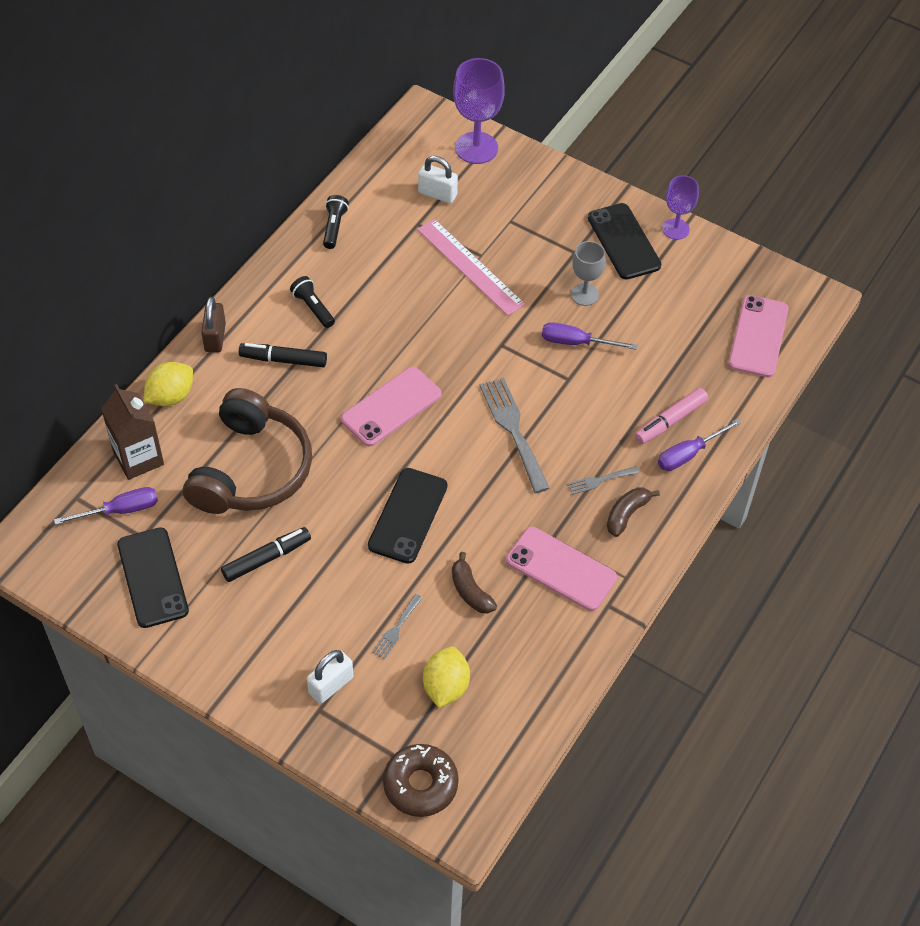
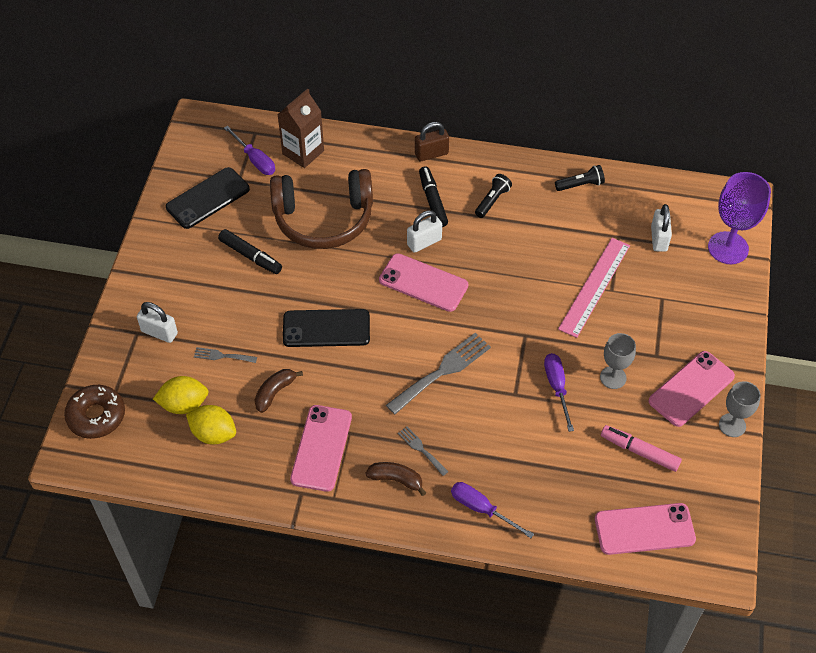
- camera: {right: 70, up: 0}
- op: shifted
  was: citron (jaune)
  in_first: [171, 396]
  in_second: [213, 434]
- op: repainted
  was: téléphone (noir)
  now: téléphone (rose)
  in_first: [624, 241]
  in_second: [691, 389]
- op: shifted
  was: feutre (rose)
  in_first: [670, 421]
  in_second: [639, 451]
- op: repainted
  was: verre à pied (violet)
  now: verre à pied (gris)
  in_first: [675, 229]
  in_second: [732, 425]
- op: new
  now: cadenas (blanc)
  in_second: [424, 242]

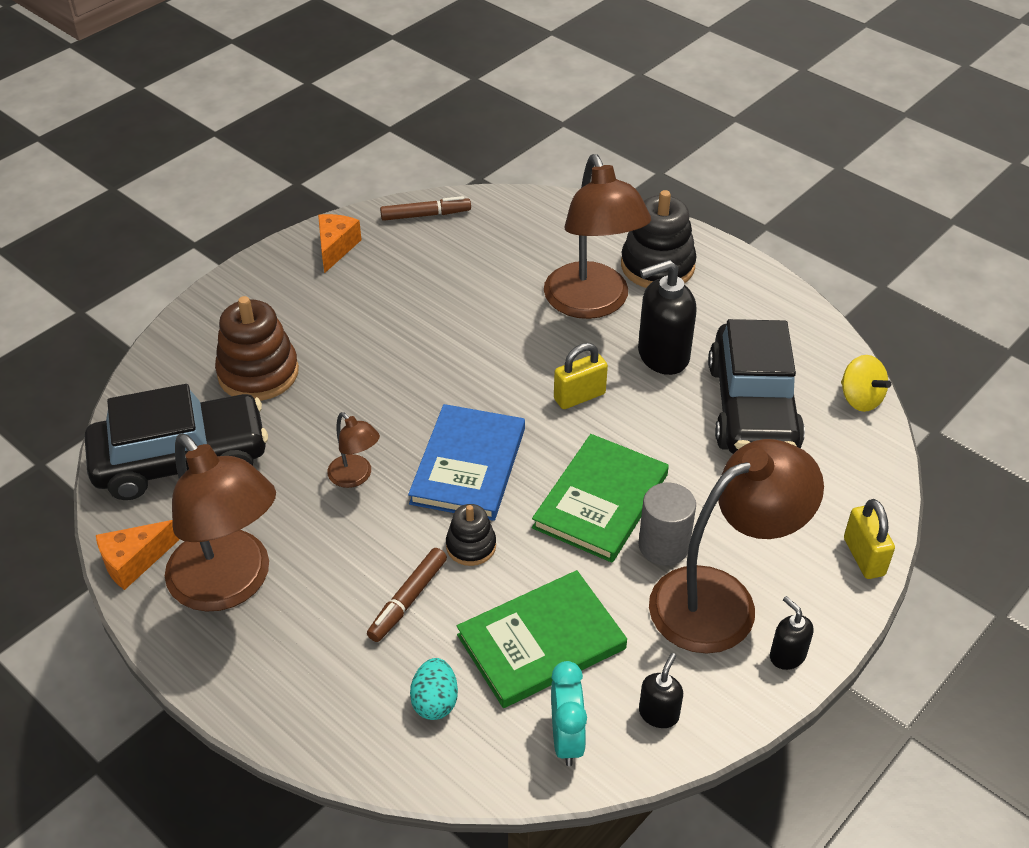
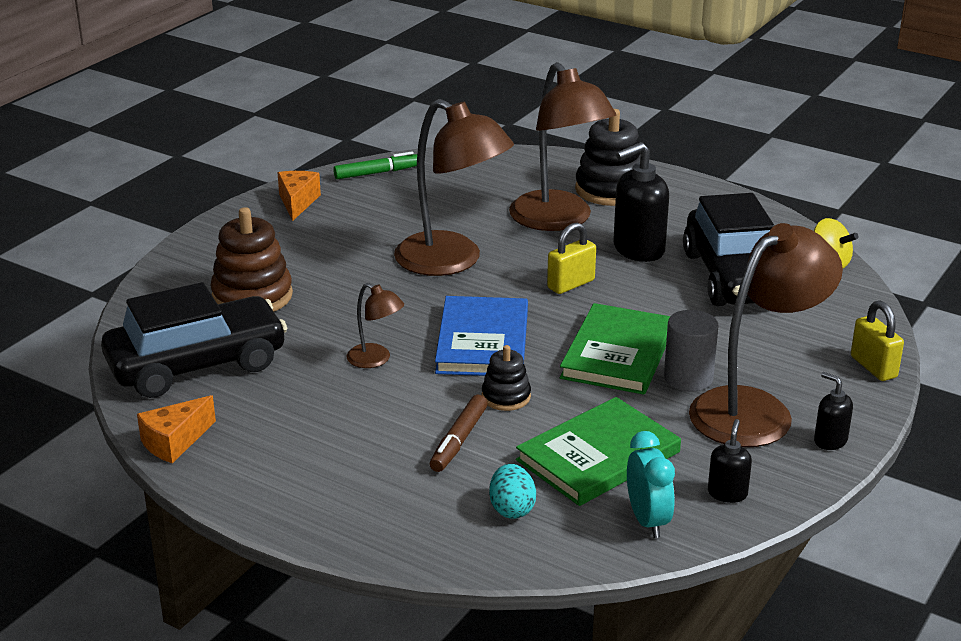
- camera: {right: -10, up: -15}
- op: shifted
  was: lampe (marron)
  in_first: [230, 585]
  in_second: [452, 261]
- op: repainted
  was: feutre (marron)
  now: feutre (vert)
  in_first: [425, 215]
  in_second: [377, 173]

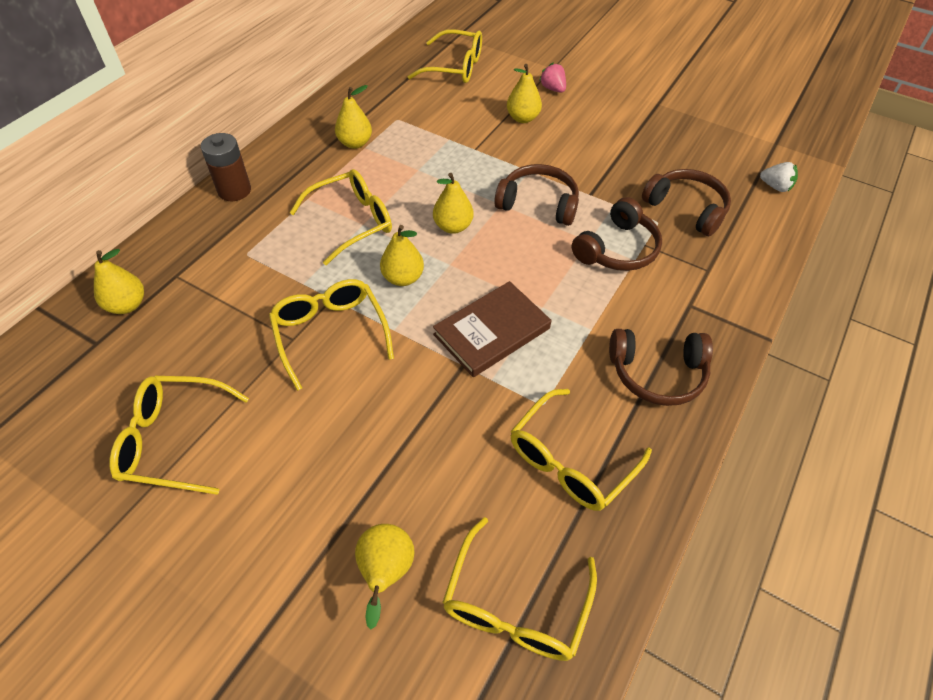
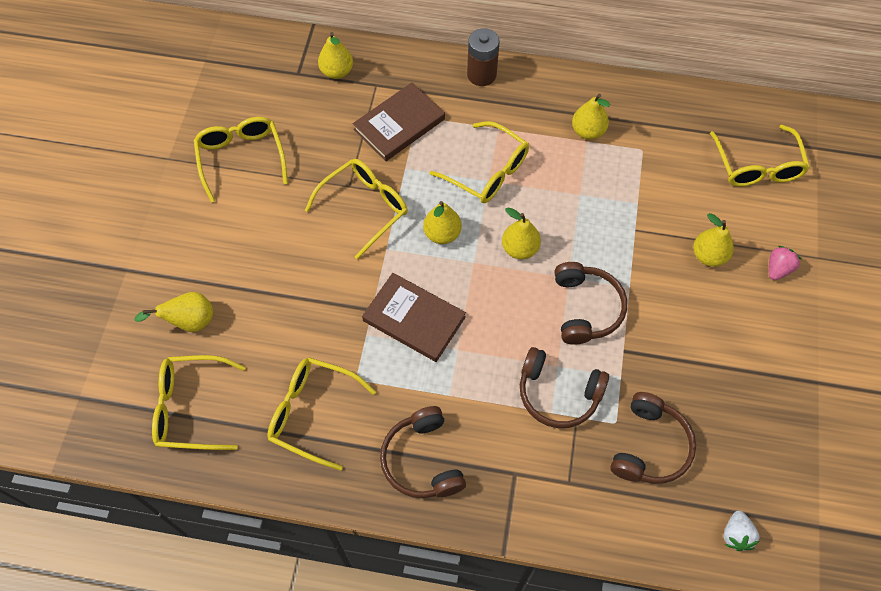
- camera: {right: 70, up: 10}
- op: new
  now: livre (marron)
  in_second: [399, 124]

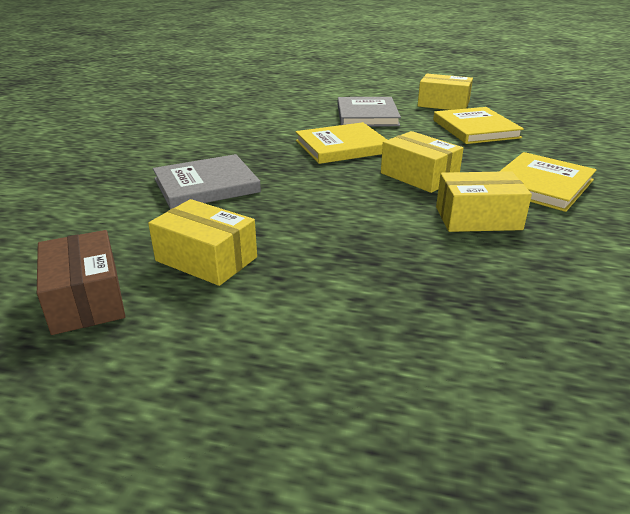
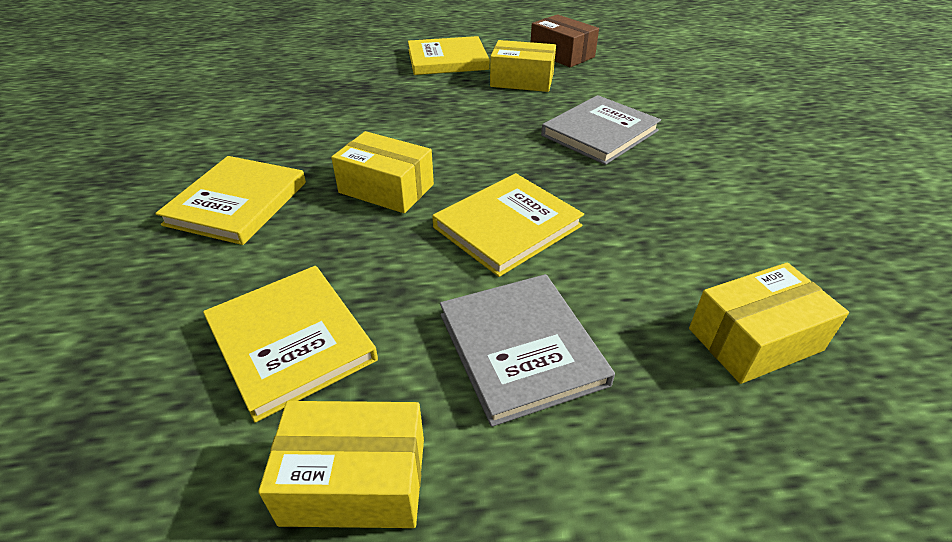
- camera: {right: 160, up: 10}
- op: shifted
  was: boîte (jaune)
  in_first: [478, 218]
  in_second: [755, 339]
- op: new
  now: livre (jaune)
  in_second: [447, 60]

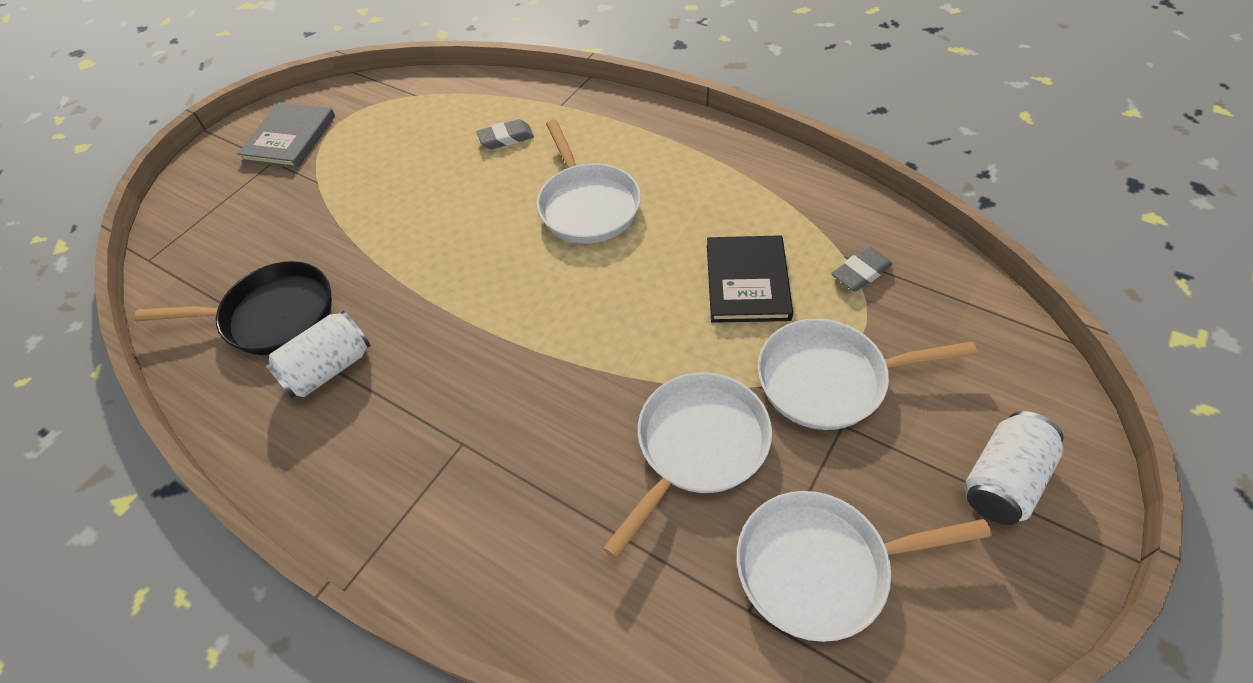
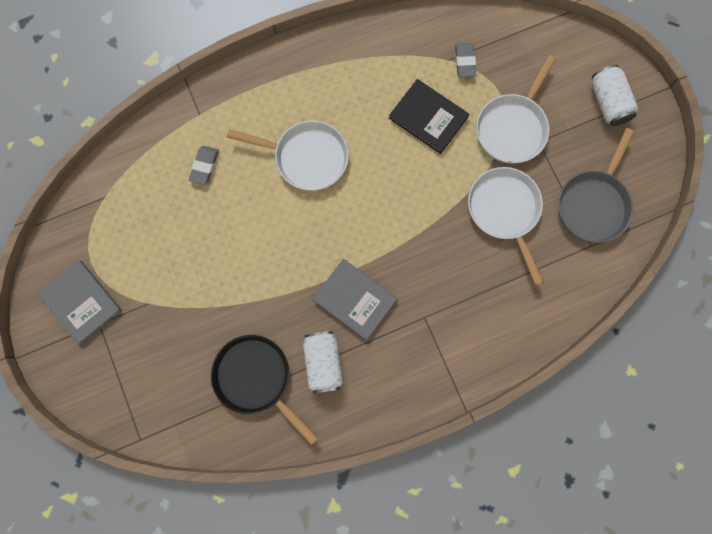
- camera: {right: -60, up: 25}
- op: rotated
  was: poêle (noir)
  in_first: [272, 316]
  in_second: [256, 378]
  clockwise: -75
- op: repainted
  was: poêle (blanc)
  now: poêle (gris)
  in_first: [821, 567]
  in_second: [593, 204]
- op: new
  now: livre (gris)
  in_second: [354, 300]

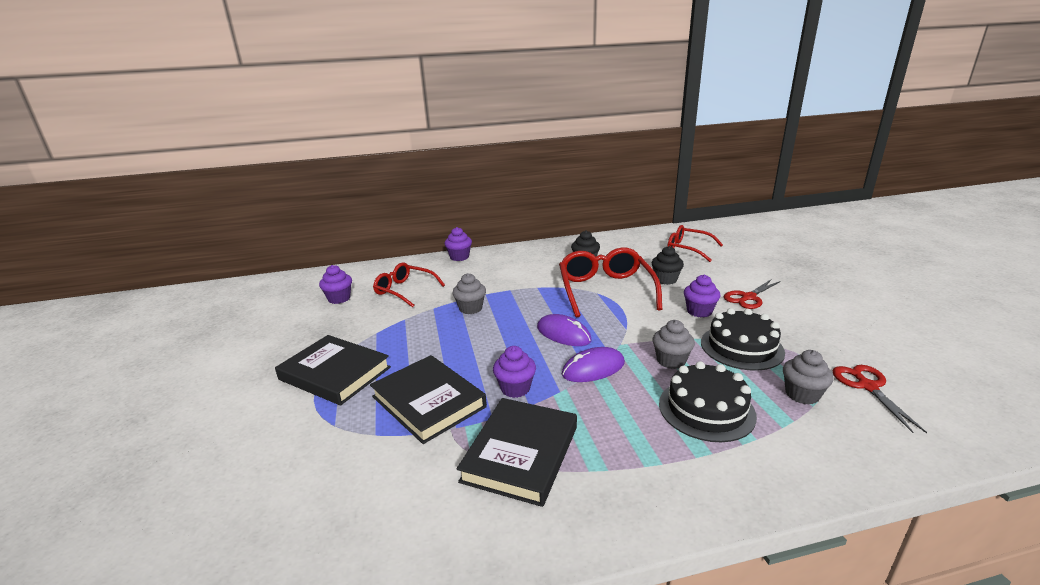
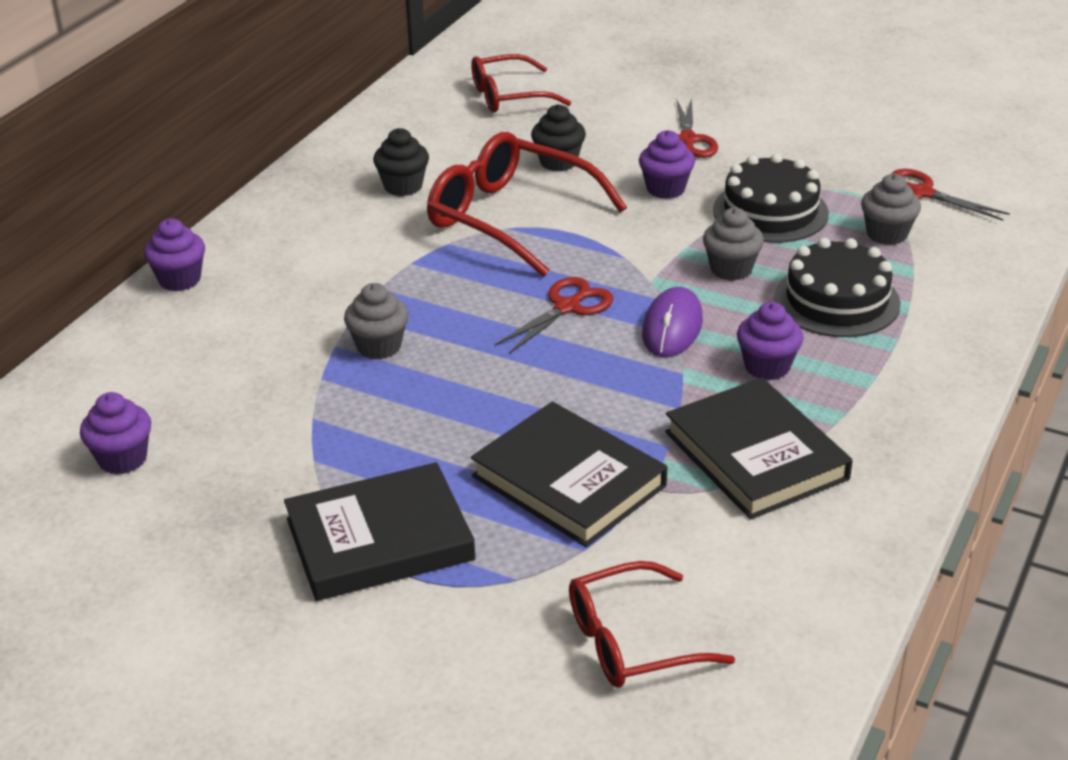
- camera: {right: -50, up: 10}
- op: rotated
  was: livre (noir)
  in_first: [428, 401]
  in_second: [569, 481]
  clockwise: 45
- op: shifted
  was: lunettes (rouge)
  in_first: [405, 290]
  in_second: [632, 641]
- op: shifted
  was: muffin (violet)
  in_first: [515, 388]
  in_second: [767, 367]
- op: swapped
  was: souris (violet)
  now: ciseaux (rouge)
  in_first: [563, 334]
  in_second: [567, 307]

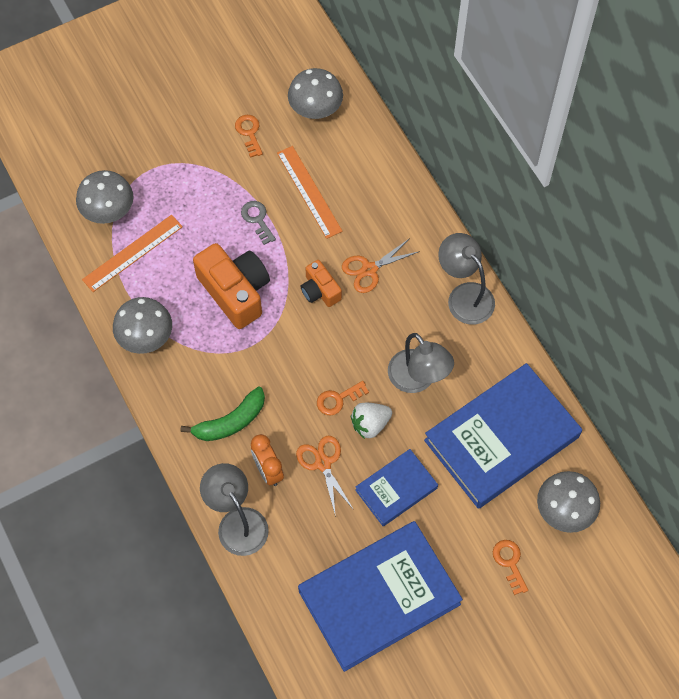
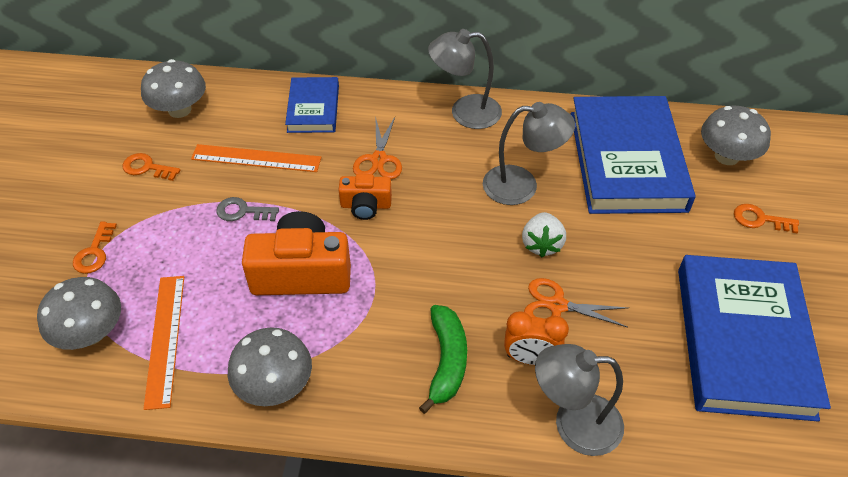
- camera: {right: -55, up: -15}
- op: shifted
  was: clé (orange)
  in_first: [338, 399]
  in_second: [94, 252]
- op: shifted
  was: livre (bleu)
  in_first: [396, 489]
  in_second: [313, 108]

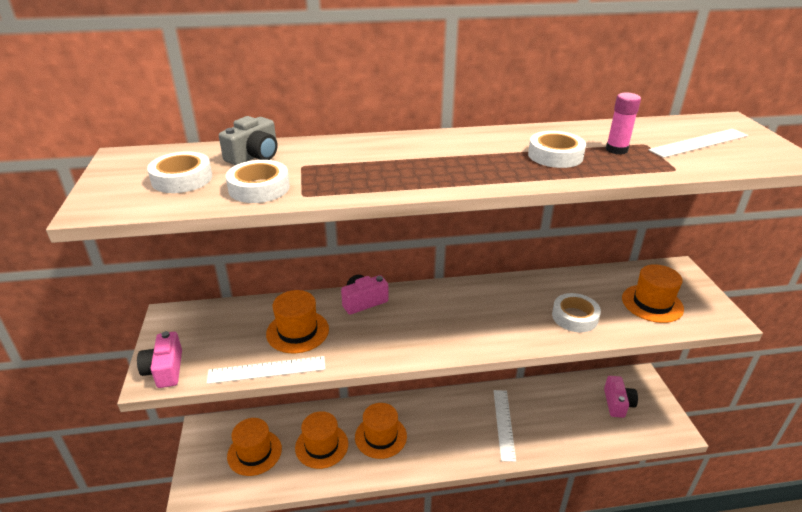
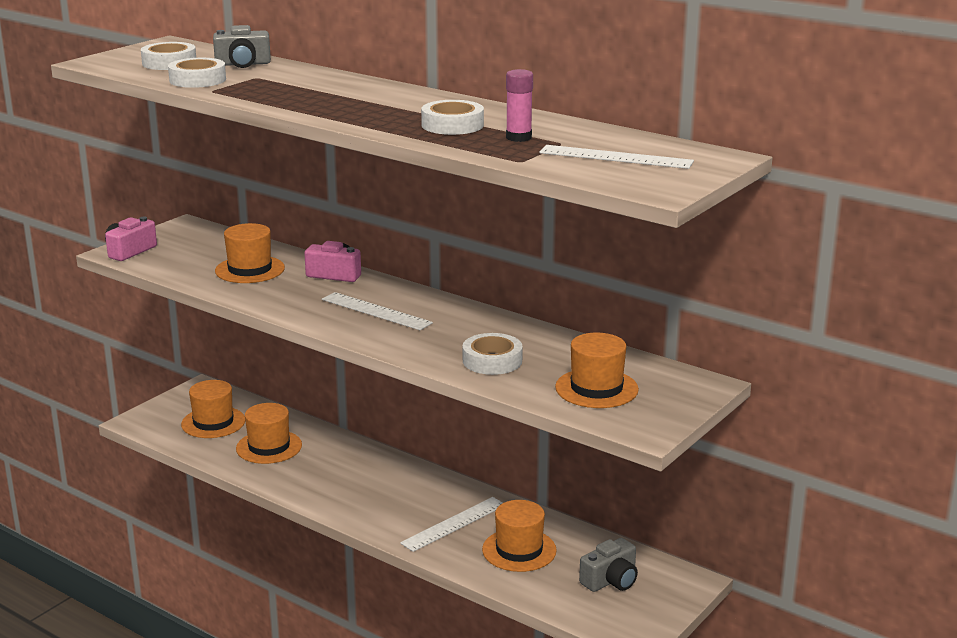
- camera: {right: 45, up: -10}
- op: shifted
  was: règle (blanc)
  in_first: [267, 370]
  in_second: [376, 311]
- op: shifted
  was: chapeau (orange)
  in_first: [380, 436]
  in_second: [519, 550]
- op: repainted
  was: appareil photo (rose)
  now: appareil photo (gris)
  in_first: [617, 403]
  in_second: [610, 580]

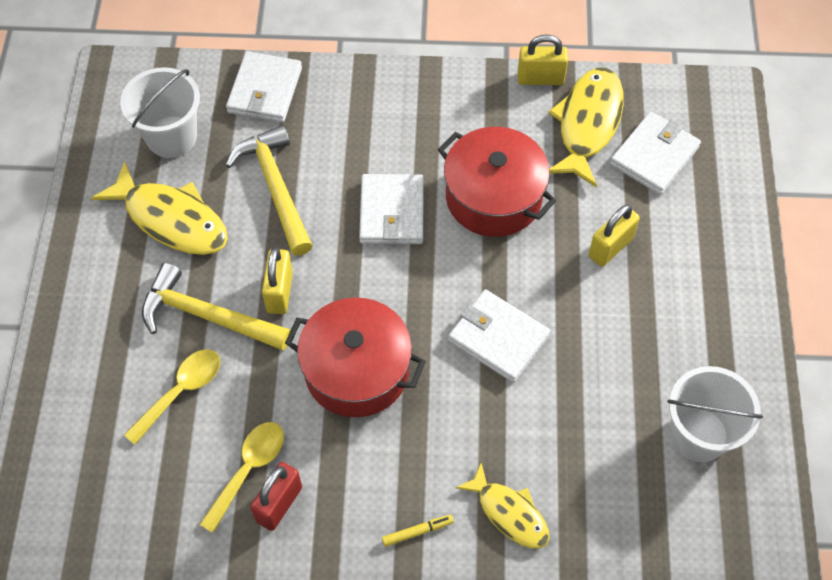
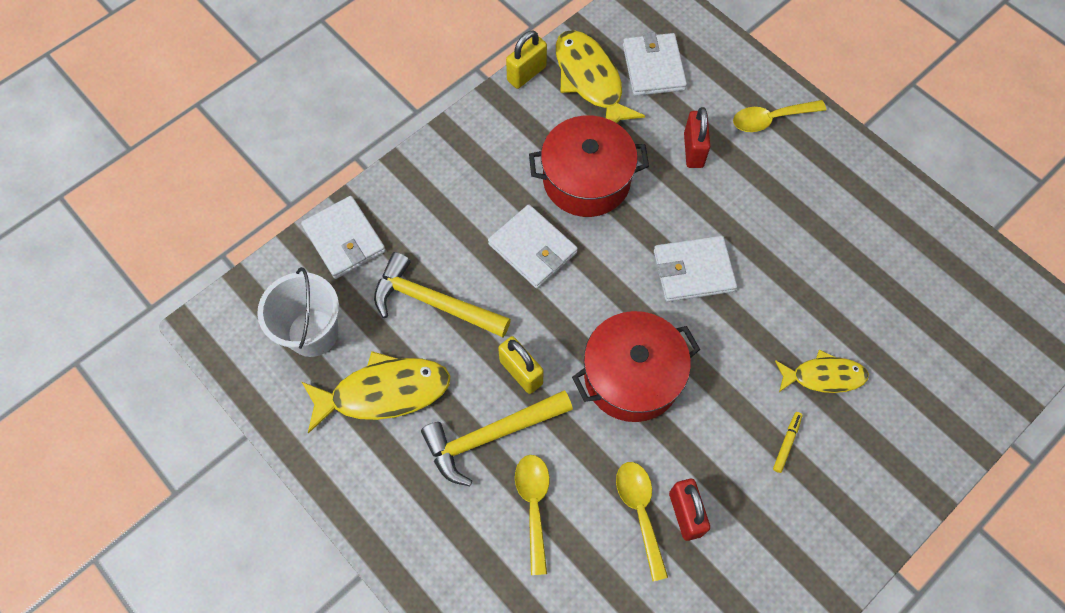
- camera: {right: -45, up: 5}
- op: repainted
  was: cadenas (jaune)
  now: cadenas (rouge)
  in_first: [610, 247]
  in_second: [693, 150]
- op: gone
  was: seau (blanc)
  in_first: [699, 435]
- op: new
  now: cuillère (jaune)
  in_second: [770, 119]

